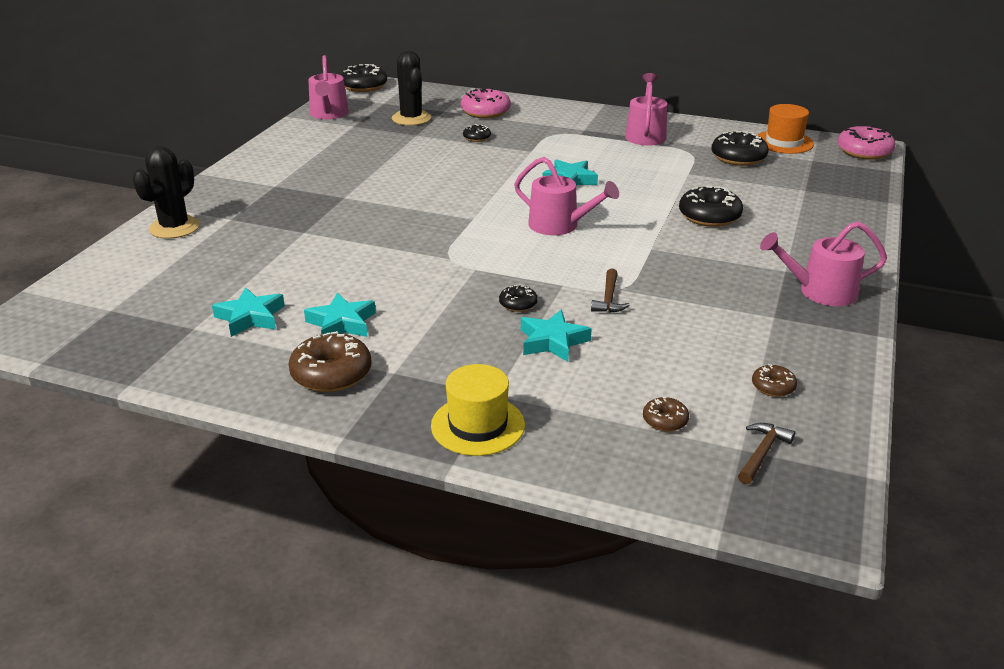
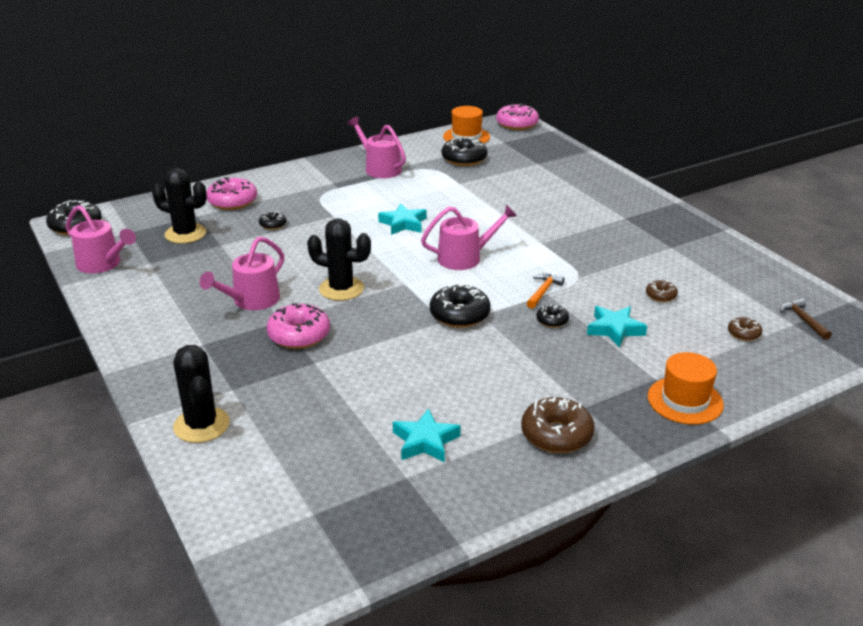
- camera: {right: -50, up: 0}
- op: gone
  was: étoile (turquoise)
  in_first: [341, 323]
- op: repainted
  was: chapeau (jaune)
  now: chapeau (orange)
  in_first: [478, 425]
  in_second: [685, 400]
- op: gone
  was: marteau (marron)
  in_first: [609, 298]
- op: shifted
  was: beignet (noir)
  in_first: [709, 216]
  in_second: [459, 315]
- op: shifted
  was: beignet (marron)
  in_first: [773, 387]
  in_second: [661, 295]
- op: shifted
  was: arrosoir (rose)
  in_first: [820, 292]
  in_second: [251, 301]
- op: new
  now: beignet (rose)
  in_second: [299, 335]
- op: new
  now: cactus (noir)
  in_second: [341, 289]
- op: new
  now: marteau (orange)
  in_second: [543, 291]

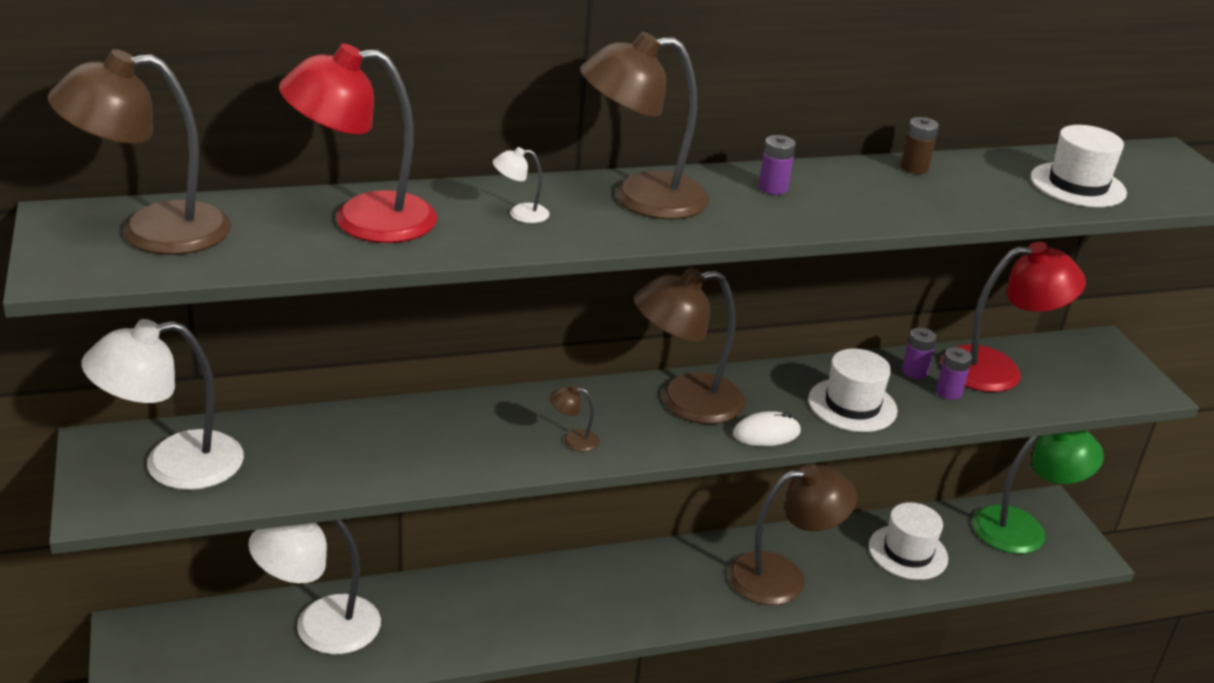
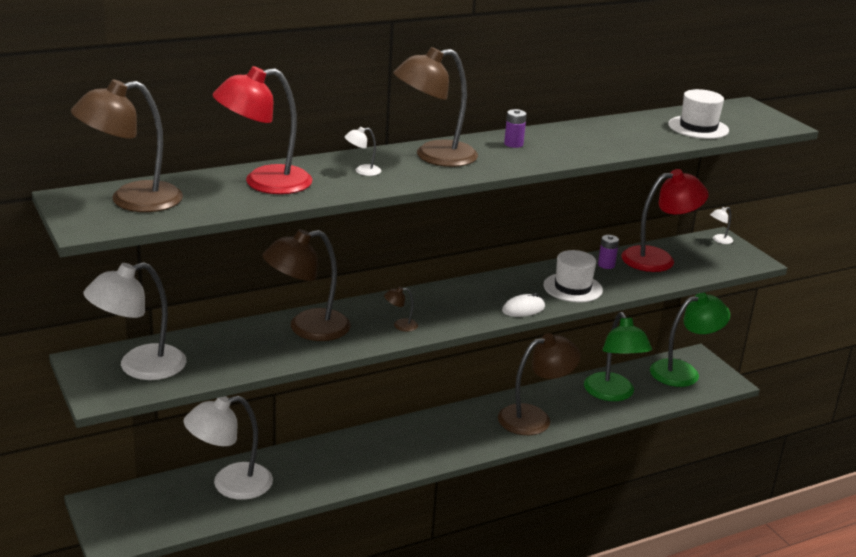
- camera: {right: -10, up: -5}
- op: shifted
  was: lampe (marron)
  in_first: [684, 401]
  in_second: [307, 328]
- op: swapped
  was: chapeau (blanc)
  now: lampe (vert)
  in_first: [908, 552]
  in_second: [612, 394]
- op: gone
  was: pile (marron)
  in_first: [914, 168]
- op: gone
  was: pile (violet)
  in_first: [948, 392]
- op: new
  now: lampe (blanc)
  in_second: [719, 240]

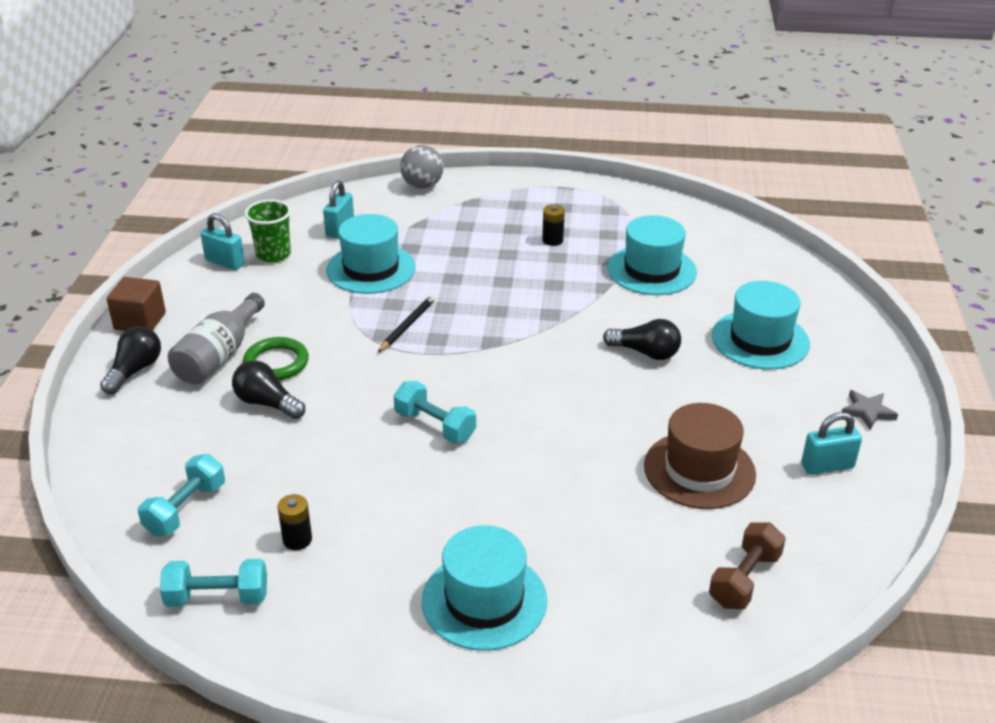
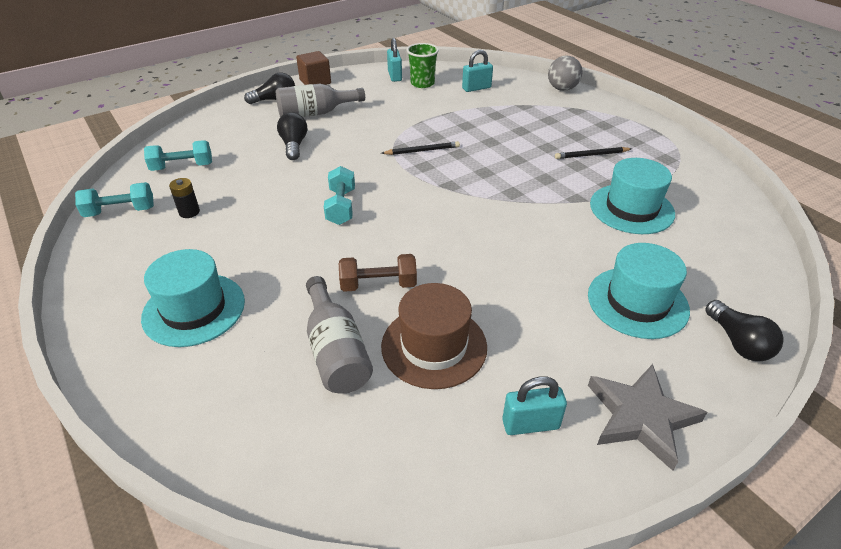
- camera: {right: 50, up: 5}
- op: rotated
  was: haltère (turquoise)
  in_first: [217, 597]
  in_second: [120, 211]
  clockwise: -60
- op: gone
  was: anneau (vert)
  in_first: [276, 363]
- op: gone
  was: chapeau (turquoise)
  in_first: [371, 269]
- op: swapped
  was: pile (noir)
  now: crayon (noir)
  in_first: [552, 240]
  in_second: [591, 155]
- op: shifted
  was: ampoule (noir)
  in_first: [645, 352]
  in_second: [738, 342]
- op: shifted
  was: haltère (marron)
  in_first: [744, 579]
  in_second: [378, 285]
- op: rotated
  was: cadenas (turquoise)
  in_first: [827, 466]
  in_second: [530, 424]
  clockwise: -45
- op: scaled
  was: étoile (gris)
  in_first: [867, 412]
  in_second: [641, 417]
  ratio: 1.86
- op: new
  now: bouteille (gris)
  in_second: [336, 351]

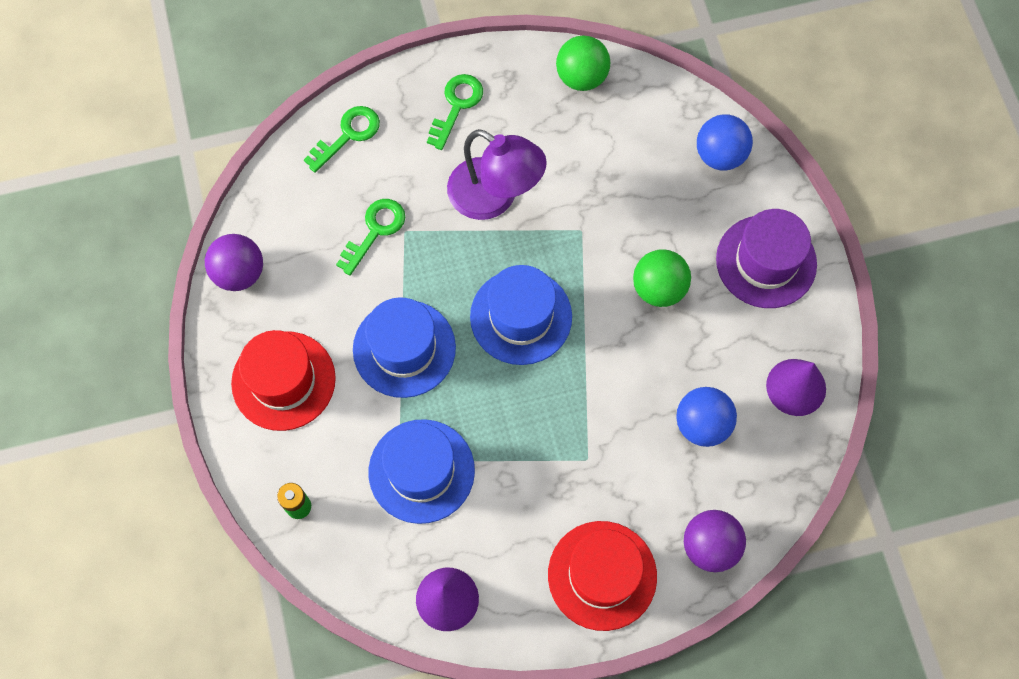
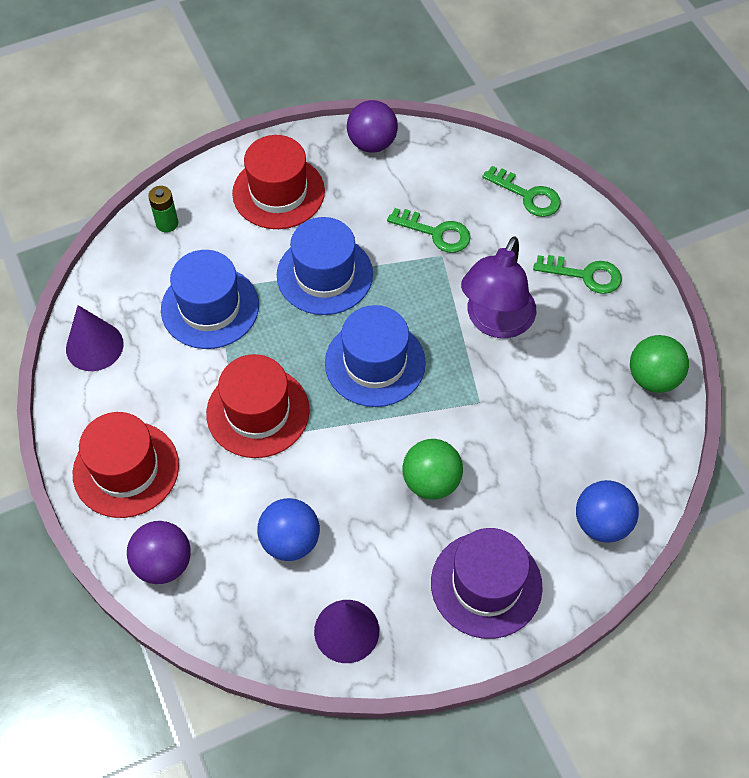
- camera: {right: 80, up: -10}
- op: new
  now: chapeau (rouge)
  in_second: [258, 412]

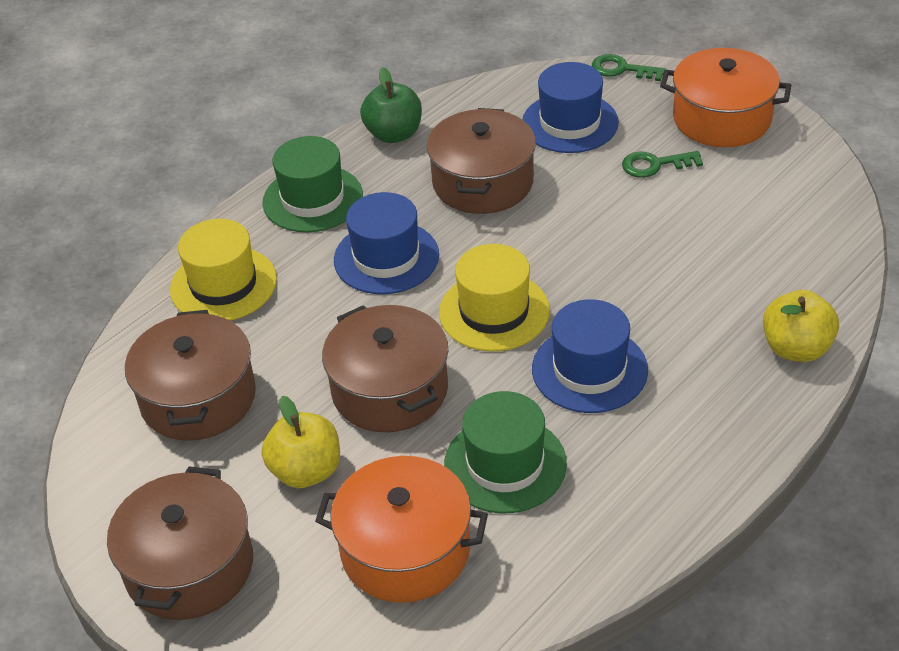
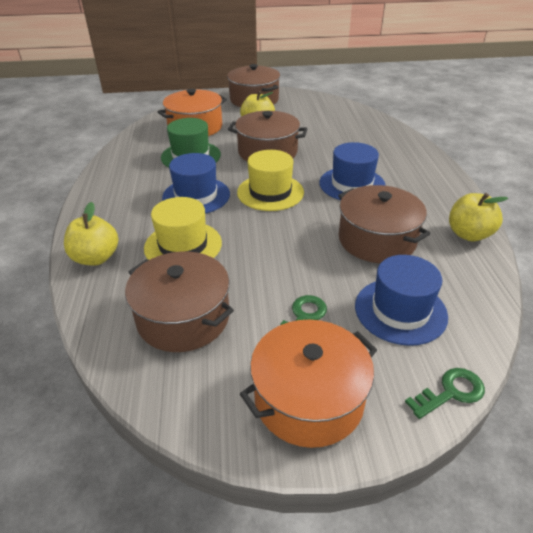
- camera: {right: 130, up: -5}
- op: shifted
  was: marmite (marron)
  in_first: [198, 398]
  in_second: [183, 318]
- op: shifted
  was: chapeau (jaune)
  in_first: [223, 284]
  in_second: [183, 245]
- op: gone
  was: chapeau (vert)
  in_first: [313, 199]
- op: repainted
  was: pomme (vert)
  now: pomme (jaune)
  in_first: [394, 134]
  in_second: [469, 234]

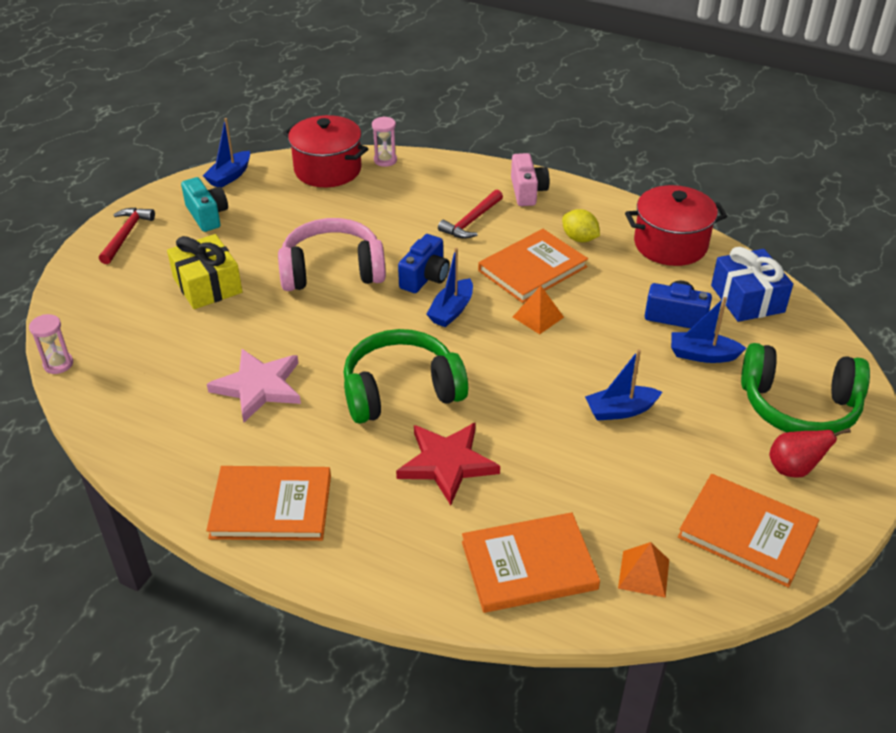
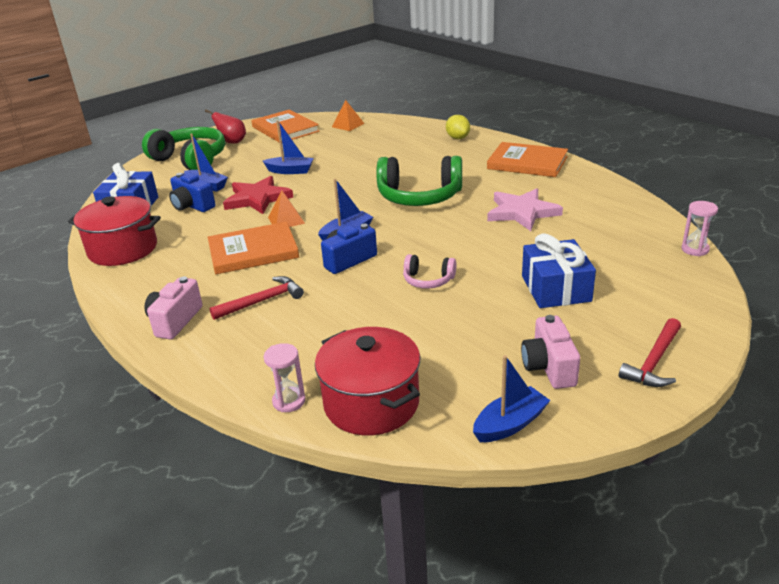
- camera: {right: -155, up: -10}
- op: repainted
  was: cadeau (jaune)
  now: cadeau (bleu)
  in_first: [207, 285]
  in_second: [555, 288]
- op: repainted
  was: appareil photo (turquoise)
  now: appareil photo (rose)
  in_first: [207, 215]
  in_second: [549, 367]
- op: scaled
  was: casque audio (rose)
  in_first: [332, 270]
  in_second: [428, 280]
  ratio: 0.49
- op: shifted
  was: étoile (rouge)
  in_first: [447, 463]
  in_second: [257, 199]
- op: gone
  was: livre (orange)
  in_first: [529, 565]
- op: shifted
  was: citron (jaune)
  in_first: [579, 238]
  in_second: [457, 138]

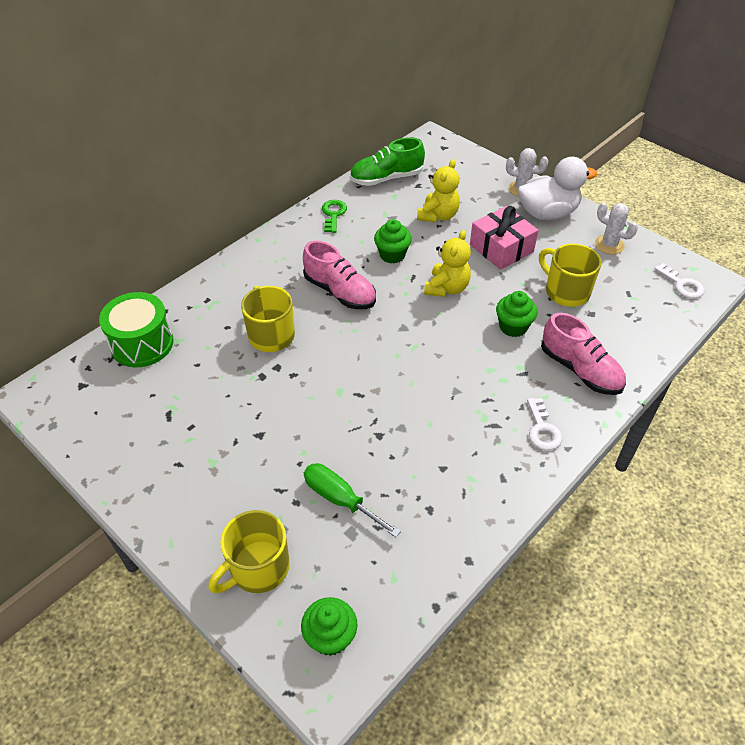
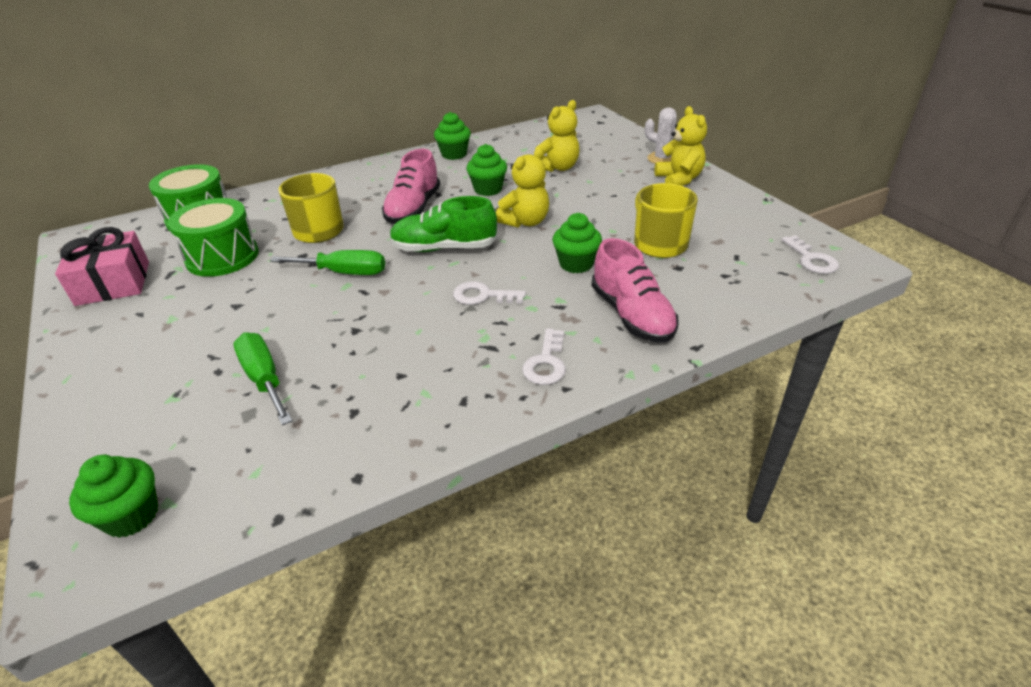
- camera: {right: 20, up: -10}
- op: gone
  was: tasse (jaune)
  in_first: [258, 568]
- op: rotated
  was: chaussure (rose)
  in_first: [340, 292]
  in_second: [413, 209]
  clockwise: 45
- op: swapped
  was: clé (vert)
  now: muffin (vert)
  in_first: [333, 214]
  in_second: [454, 154]
- op: shifted
  was: chaussure (vert)
  in_first: [386, 178]
  in_second: [444, 248]
- op: shifted
  was: cadeau (rose)
  in_first: [501, 248]
  in_second: [113, 283]
- op: swapped
  was: canard (blanc)
  now: ours en peluche (jaune)
  in_first: [547, 213]
  in_second: [679, 179]
- op: gone
  was: cactus (blanc)
  in_first: [609, 245]
- op: new
  now: tambour (vert)
  in_second: [222, 257]
- op: new
  now: tournevis (vert)
  in_second: [344, 273]
- op: new
  now: clé (blanc)
  in_second: [483, 296]

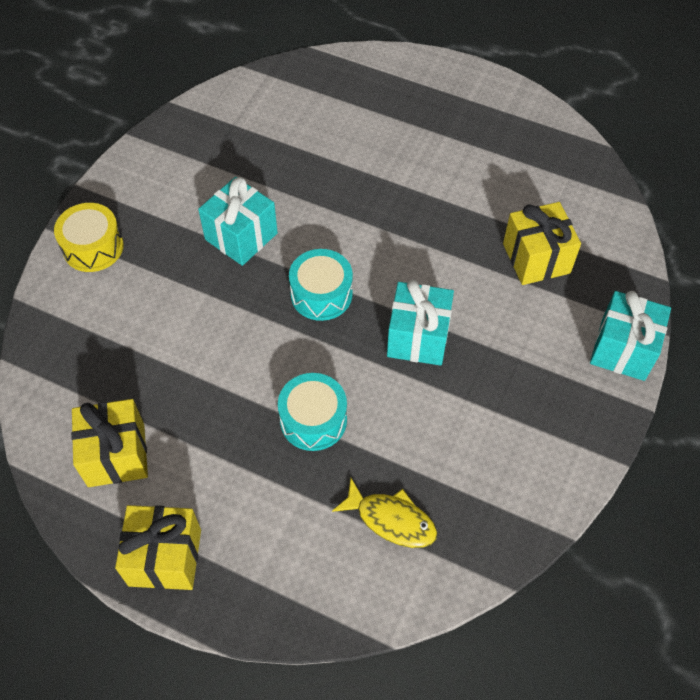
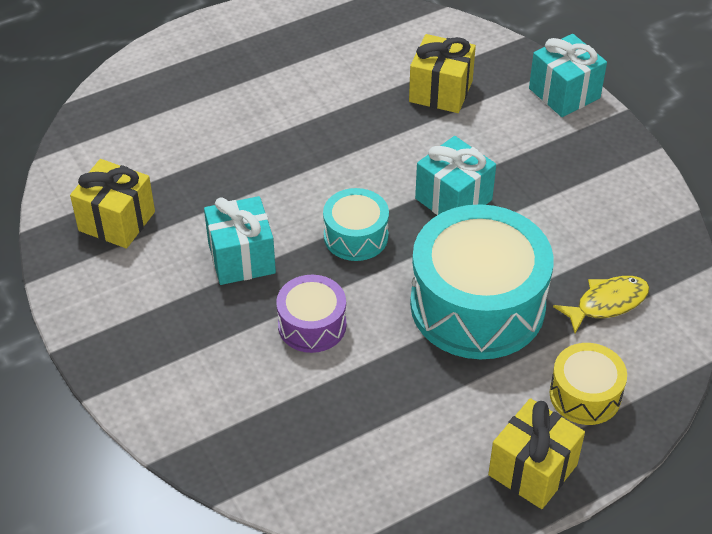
- camera: {right: -55, up: -10}
- op: shifted
  was: tambour (jaune)
  in_first: [93, 247]
  in_second: [585, 395]
- op: shifted
  was: cadeau (jaune)
  in_first: [116, 455]
  in_second: [117, 221]
- op: scaled
  was: tambour (turquoise)
  in_first: [313, 420]
  in_second: [477, 305]
  ratio: 2.0
- op: new
  now: tambour (violet)
  in_second: [312, 325]

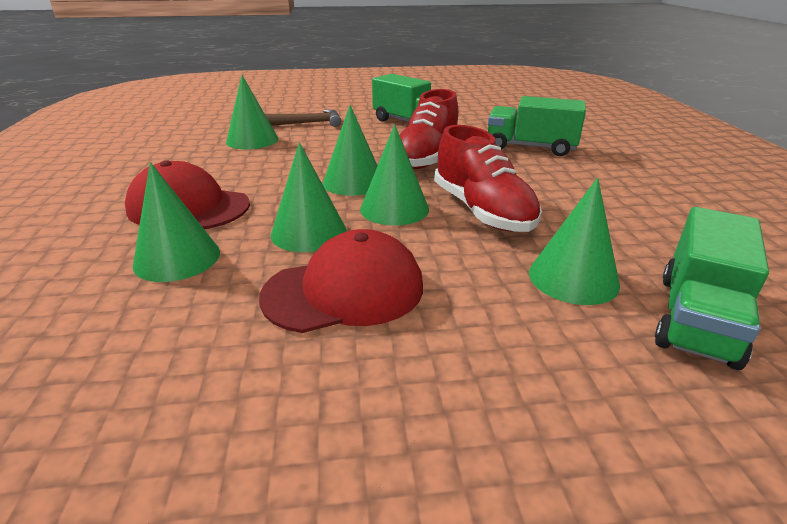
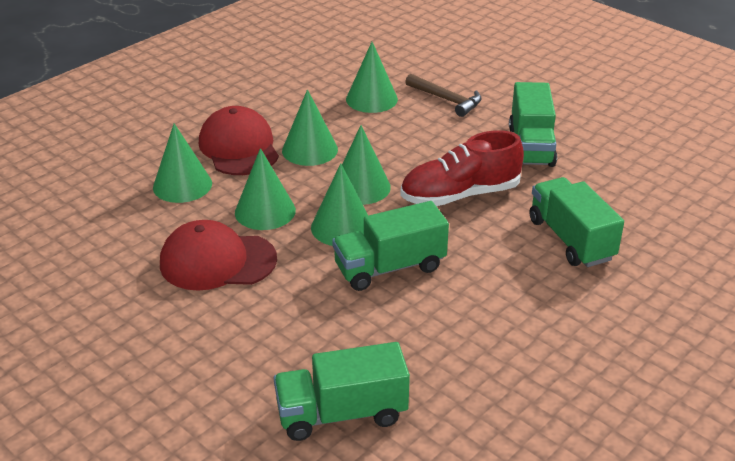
- camera: {right: 50, up: 5}
- op: rotated
  was: casquette (rouge)
  in_first: [344, 291]
  in_second: [217, 261]
  clockwise: 150
- op: swapped
  was: chaussure (rouge)
  now: camion (vert)
  in_first: [482, 211]
  in_second: [390, 267]
- op: shifted
  was: cône (vert)
  in_first: [573, 278]
  in_second: [310, 150]

